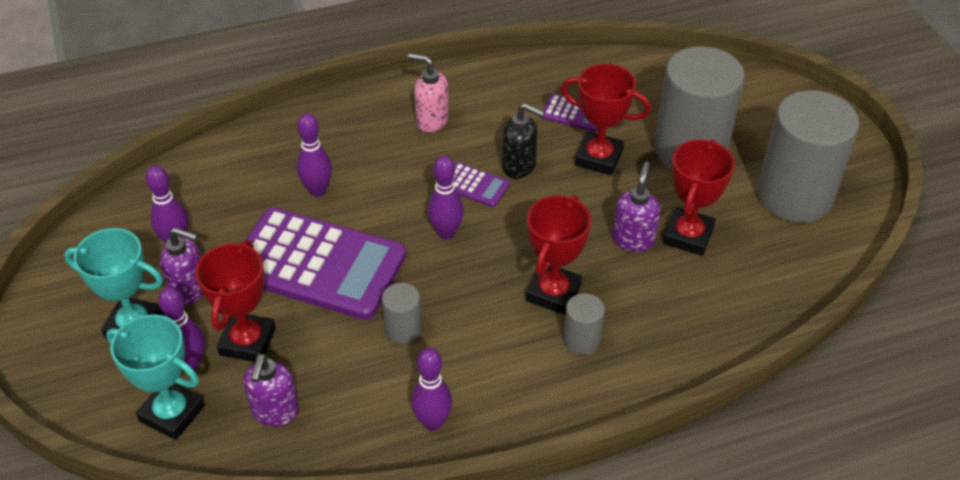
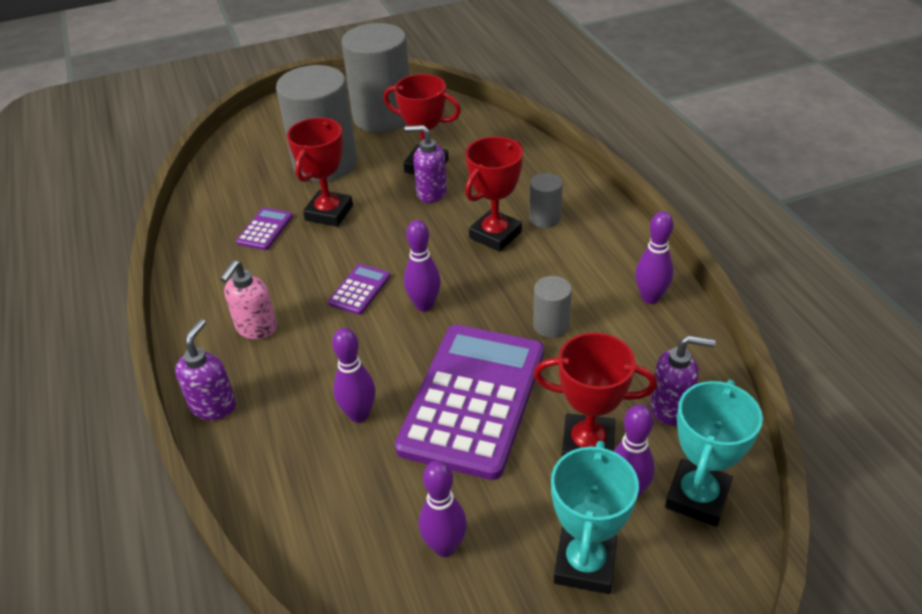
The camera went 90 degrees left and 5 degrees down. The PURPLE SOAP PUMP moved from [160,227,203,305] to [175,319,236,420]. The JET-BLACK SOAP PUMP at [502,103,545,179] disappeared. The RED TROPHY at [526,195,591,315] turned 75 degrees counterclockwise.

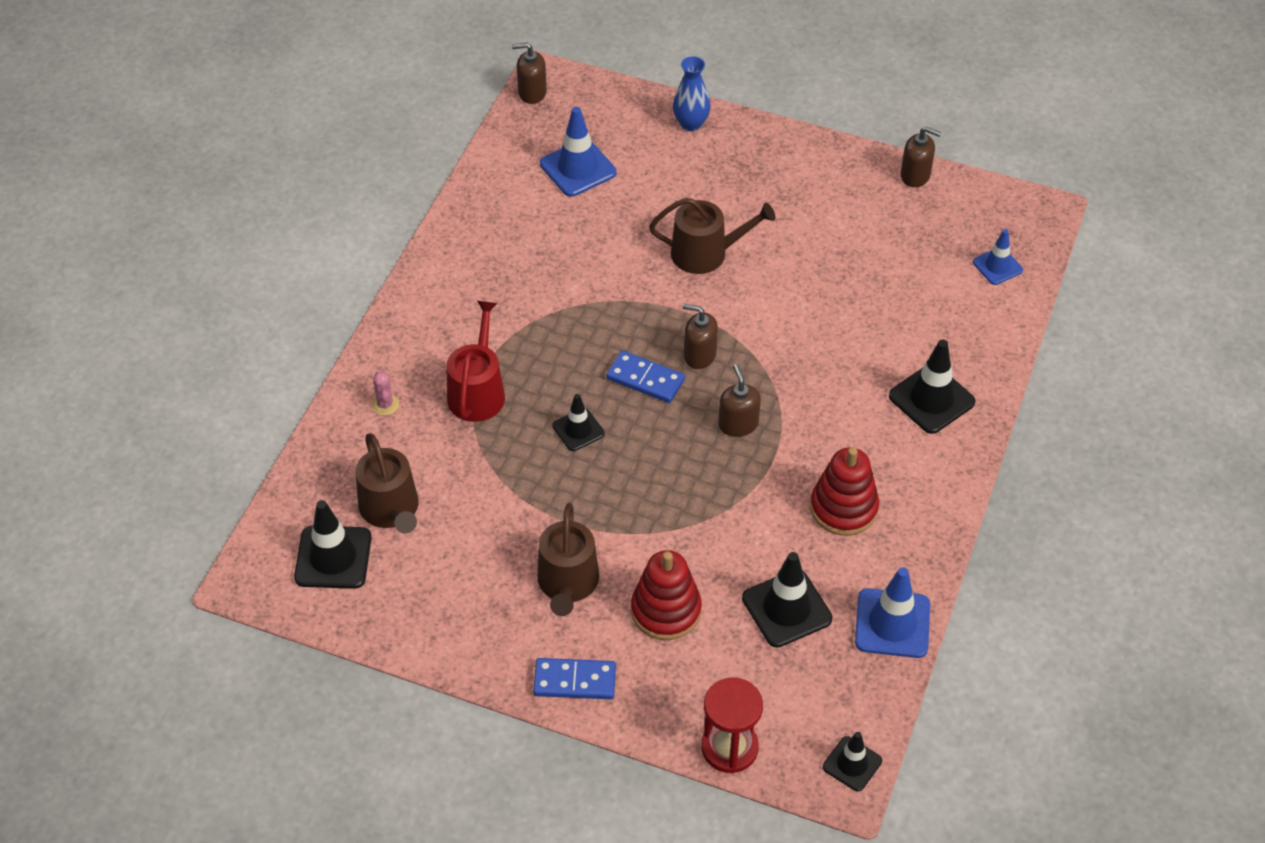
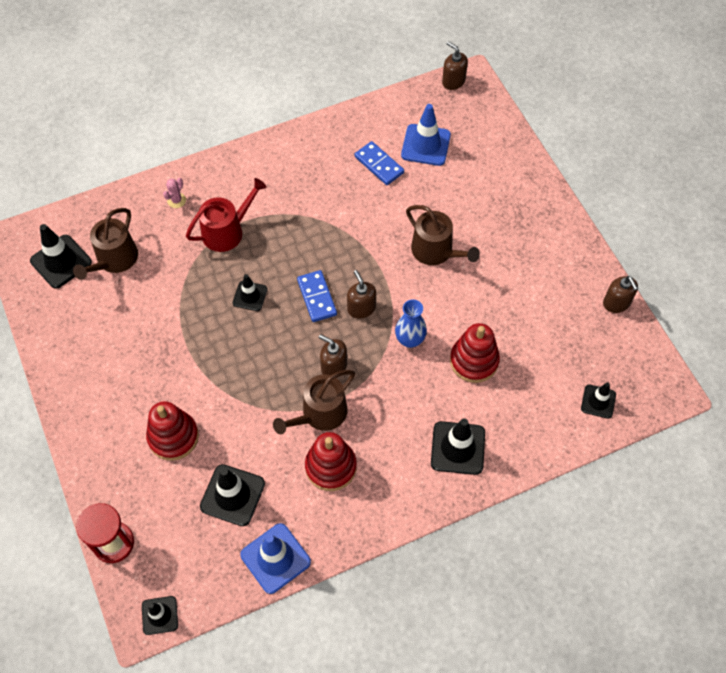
The camera went 45 degrees right and 10 degrees up. The ROYAL BLUE DOMINO TILE moved from [533,658,616,699] to [354,141,404,185]. The RUSSET WATERING CAN moved from [538,503,599,616] to [273,370,355,434]. The ROYAL BLUE FLOWER VASE moved from [673,56,711,131] to [395,299,427,348]. The RUSSET SOAP PUMP at [718,364,761,437] turned 90 degrees counterclockwise. The ROYAL BLUE SAFETY CONE at [973,229,1023,285] became the JET-BLACK SAFETY CONE at [581,382,616,419]. The RED STACKING TOY at [450,323,500,383] appeared.

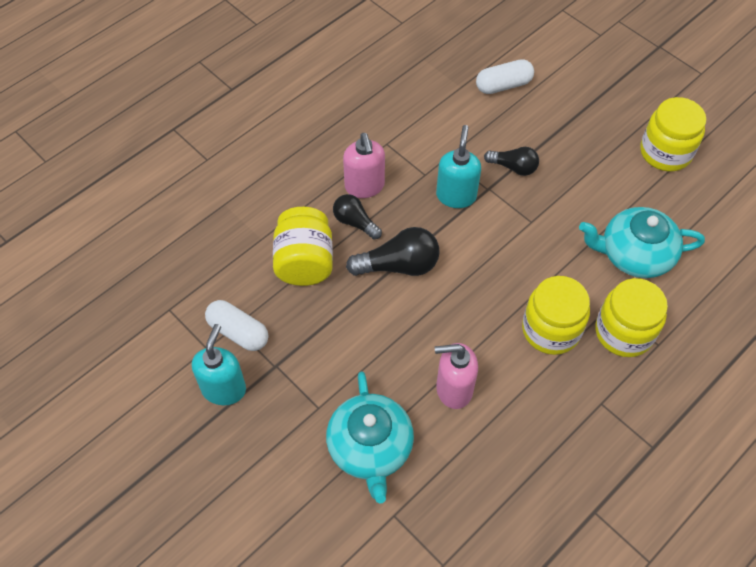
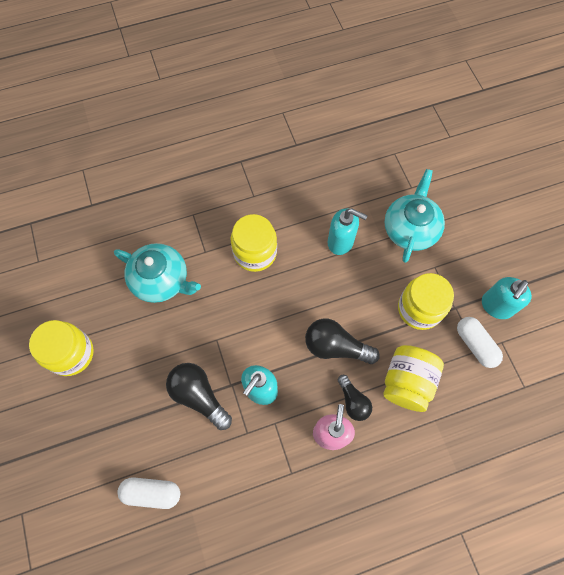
The camera went 155 degrees left and 10 degrees up. The ROSY SOAP PUMP at [435,343,478,409] became the TEAL SOAP PUMP at [328,208,368,255]. The JET-BLACK BULB at [484,147,539,176] changed to 1.58 times the size. The GOLDEN JAM JAR moved from [595,278,668,357] to [398,273,454,330].

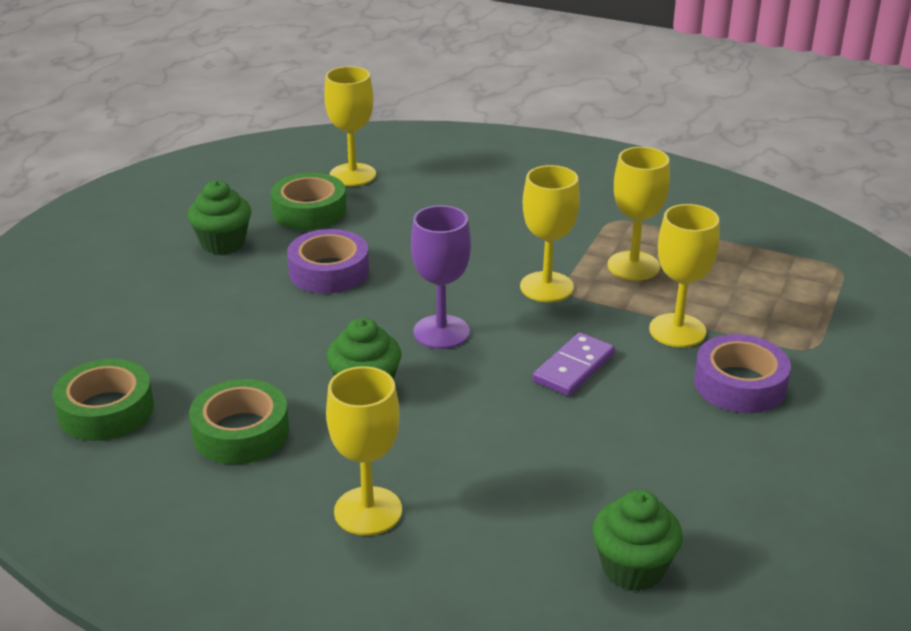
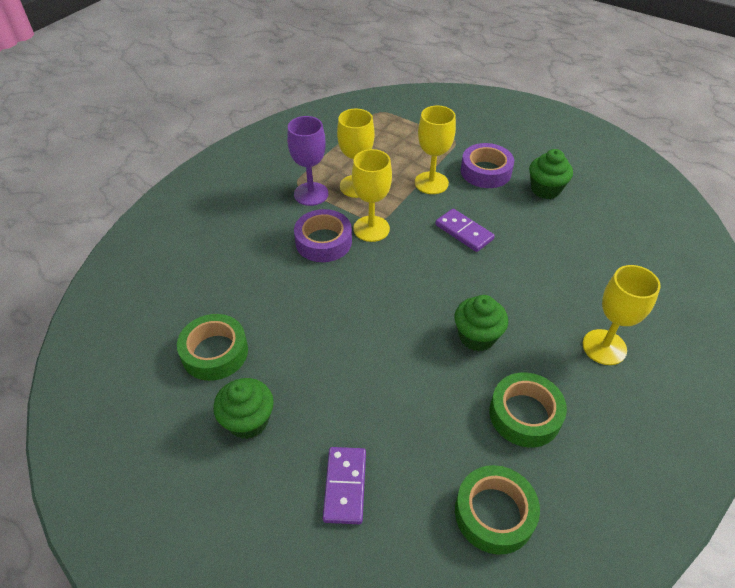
The camera went 80 degrees left and 15 degrees up. The PURPLE TAPE moved from [287,229,369,294] to [294,209,352,262]. The GOLDEN WINE GLASS at [324,66,376,186] disappeared. The PURPLE WINE GLASS moved from [411,205,471,349] to [287,116,328,206]. The LEAF-GREEN FAIRY CAKE moved from [593,490,683,591] to [529,149,573,199]. The PURPLE DOMINO TILE at [323,447,366,524] appeared.

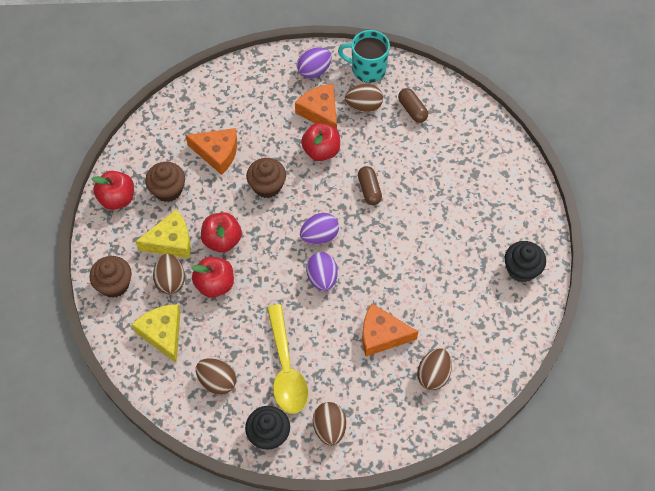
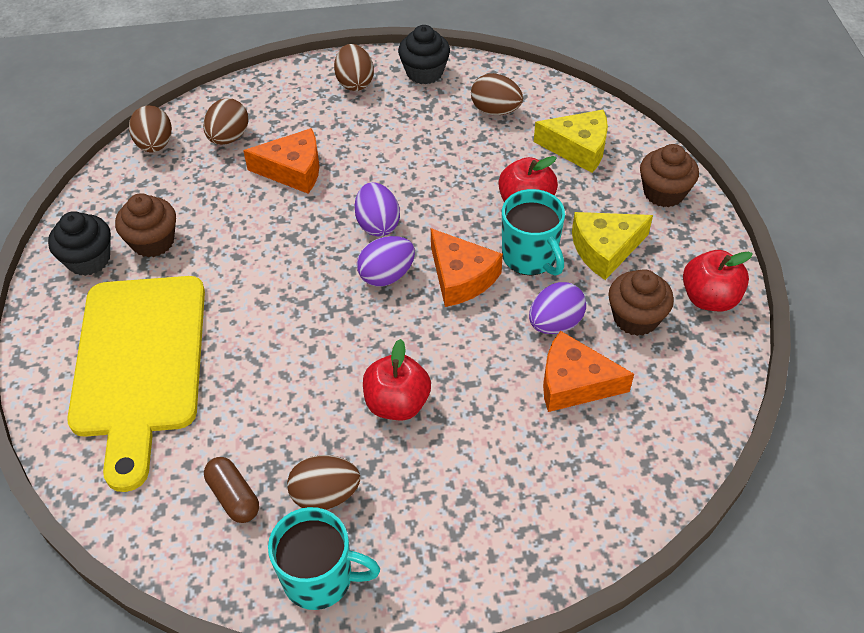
The camera went 175 degrees right and 10 degrees down. The GOLDEN PIECE OF CHEESE at [132,304,181,363] turned 45 degrees counterclockwise. The RUSSET TOY EGG moved from [153,254,185,294] to [129,105,172,152]. The RED TOY APPLE at [201,213,242,253] was replaced by the TEAL TEA MUG at [502,189,565,276]. The RUSSET FAIRY CAKE moved from [246,158,286,198] to [115,193,176,257]. The GOLDEN SPOON at [267,304,308,414] disappeared. The ORANGE PIECE OF CHEESE moved from [295,84,337,129] to [431,228,503,307]. The PURPLE TOY EGG moved from [297,47,332,79] to [529,282,586,334]. The RUSSET PILL SHAPE at [358,166,382,205] disappeared. The GOLDEN BREAD BOARD at [67,276,205,492] appeared.

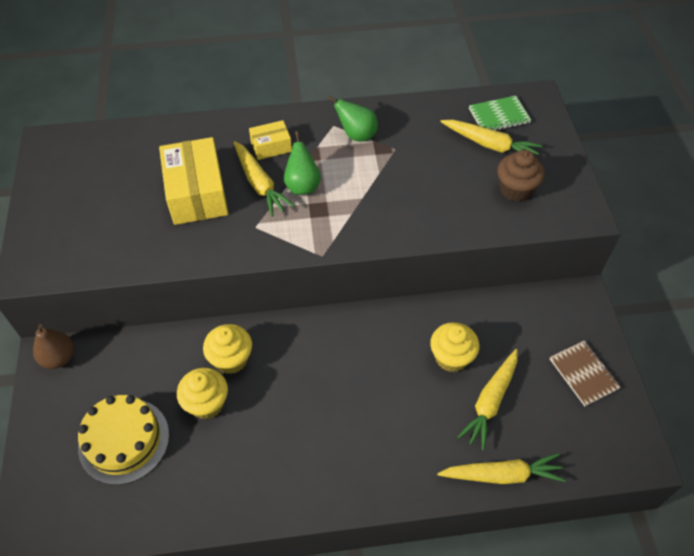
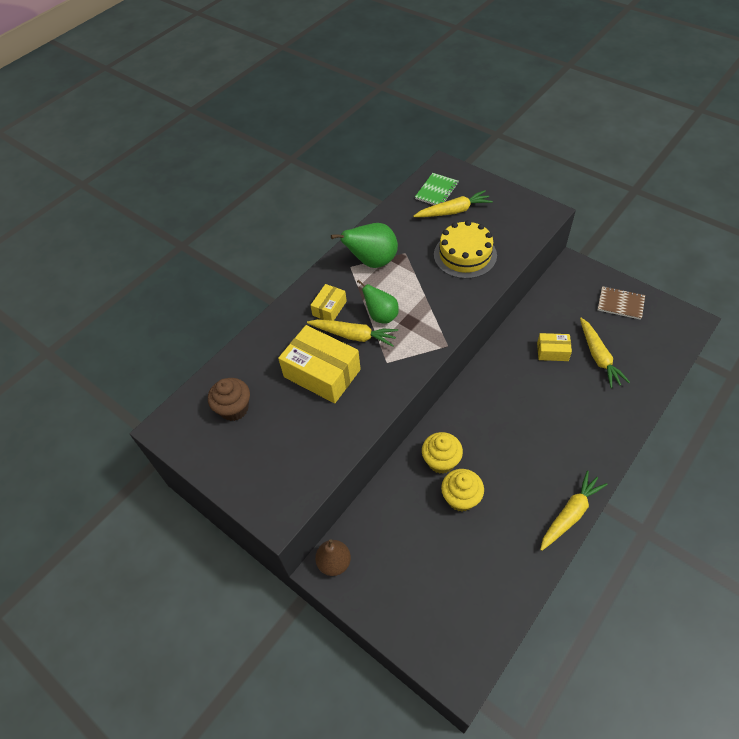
The camera went 40 degrees left and 0 degrees up. The GOLDEN CAKE moved from [78,395,169,485] to [434,220,497,279]. The LEAF-GREEN PEAR at [327,95,378,141] changed to 1.53 times the size. The GOLDEN FAIRY CAKE at [430,322,479,372] was replaced by the GOLDEN PARCEL at [537,333,572,361]. The GOLDEN ROOT VEGETABLE moved from [437,453,566,484] to [540,470,608,551]. The RUSSET FAIRY CAKE moved from [497,150,545,202] to [208,378,250,421].

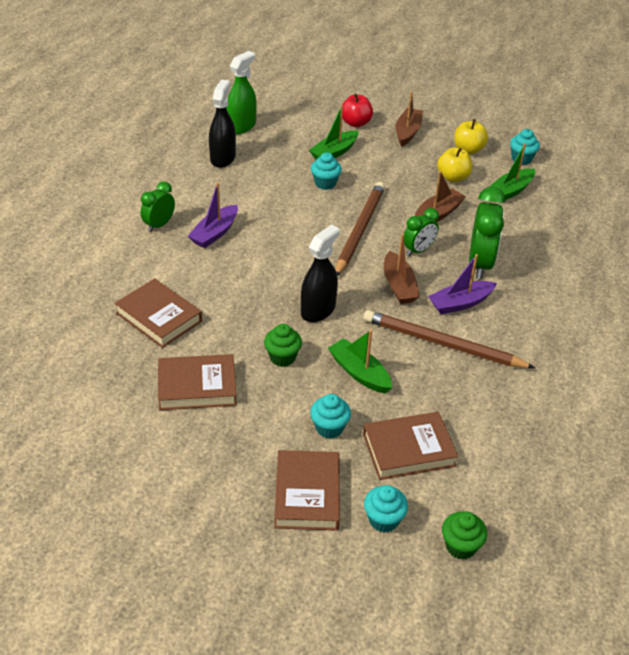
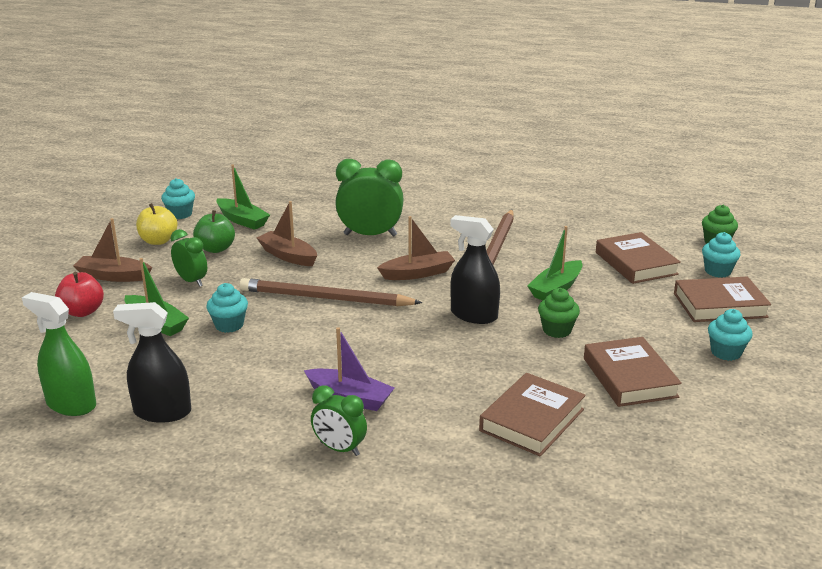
The camera went 95 degrees left and 15 degrees down. The TEAL FAIRY CAKE moved from [310,394,351,439] to [708,309,753,361]. The LEAF-GREEN CLOCK moved from [404,208,439,256] to [170,229,207,287]. The PURPLE SAILBOAT at [428,254,497,314] disappeared. The GOLDEN TOY APPLE at [437,148,472,182] became the LEAF-GREEN TOY APPLE at [193,210,235,253].

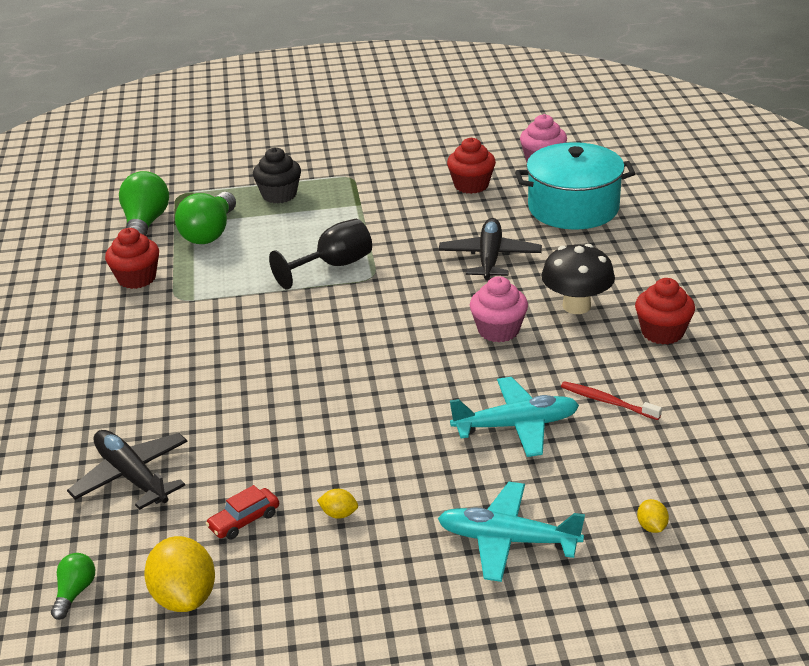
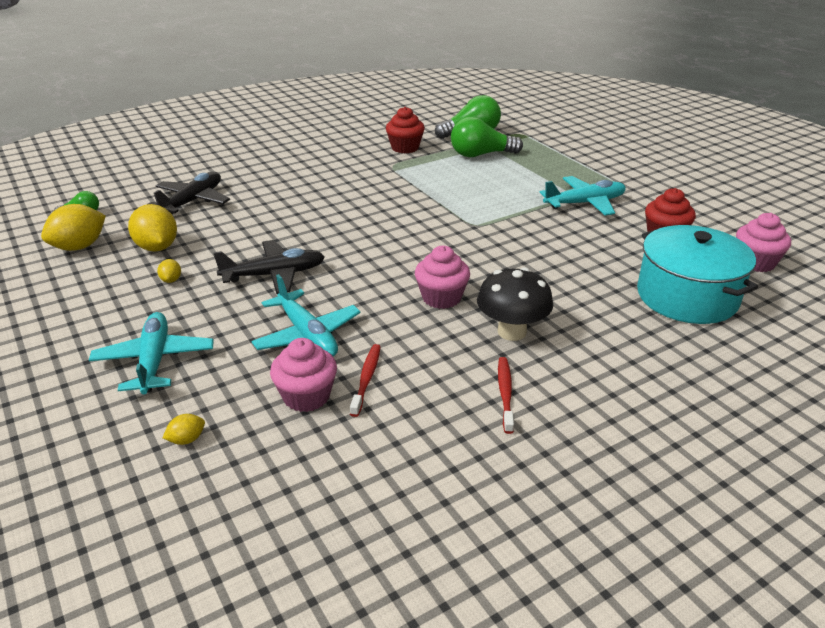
The camera went 65 degrees right and 0 degrees up. The RED TOY CAR at [206,485,279,539] was replaced by the GOLDEN TOY LEMON at [128,204,177,252]. The JET-BLACK FAIRY CAKE at [253,147,301,203] disappeared. The JET-BLACK WINE GLASS at [269,219,372,289] disappeared. The JET-BLACK TOY PLANE moved from [438,218,542,280] to [213,240,325,294]. The RED FAIRY CAKE at [635,278,695,345] was replaced by the RED DENTAL BRUSH at [498,357,514,434]. The ROSY FAIRY CAKE at [270,338,337,412] appeared. The TEAL TOY PLANE at [540,176,626,216] appeared.

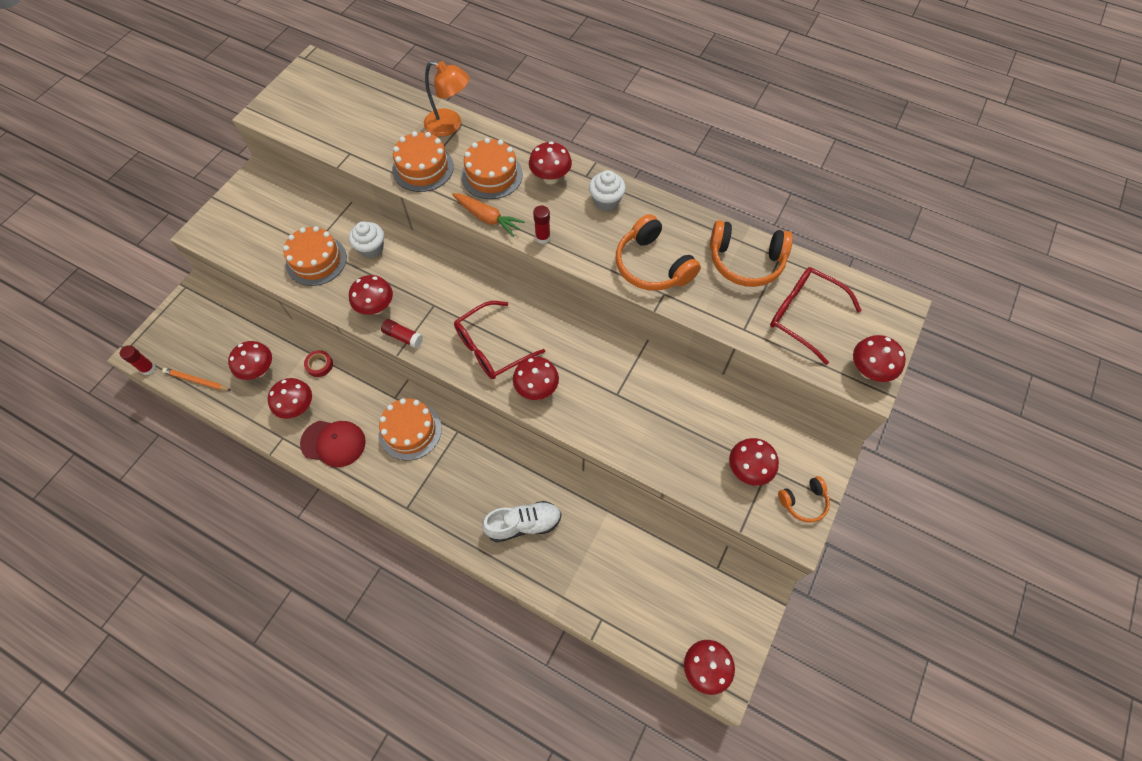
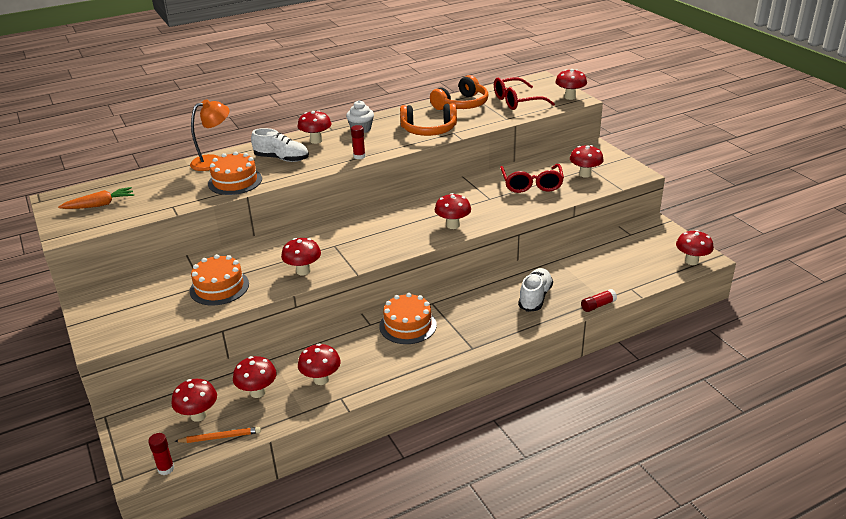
The camera went 55 degrees left and 30 degrees down. The ORANGE PENCIL at [162,368,230,391] turned 150 degrees counterclockwise. The RED BASEBALL CAP at [300,421,366,467] disappeared. The RED TAPE at [304,350,333,377] disappeared. The WHITE FAIRY CAKE at [349,221,384,258] disappeared. The RED STICK OF GLUE moved from [381,319,423,348] to [581,289,617,312]. The ORANGE ROOT VEGETABLE moved from [452,193,525,237] to [58,187,134,209]. The RED SPECTACLES moved from [454,301,545,379] to [500,164,564,193]. The ORANGE CAKE at [461,138,523,199] was replaced by the WHITE SNEAKER at [251,128,309,162]. The ORANGE HEADSET at [778,476,830,523] disappeared. The RED MUSHROOM at [171,379,217,422] appeared.

